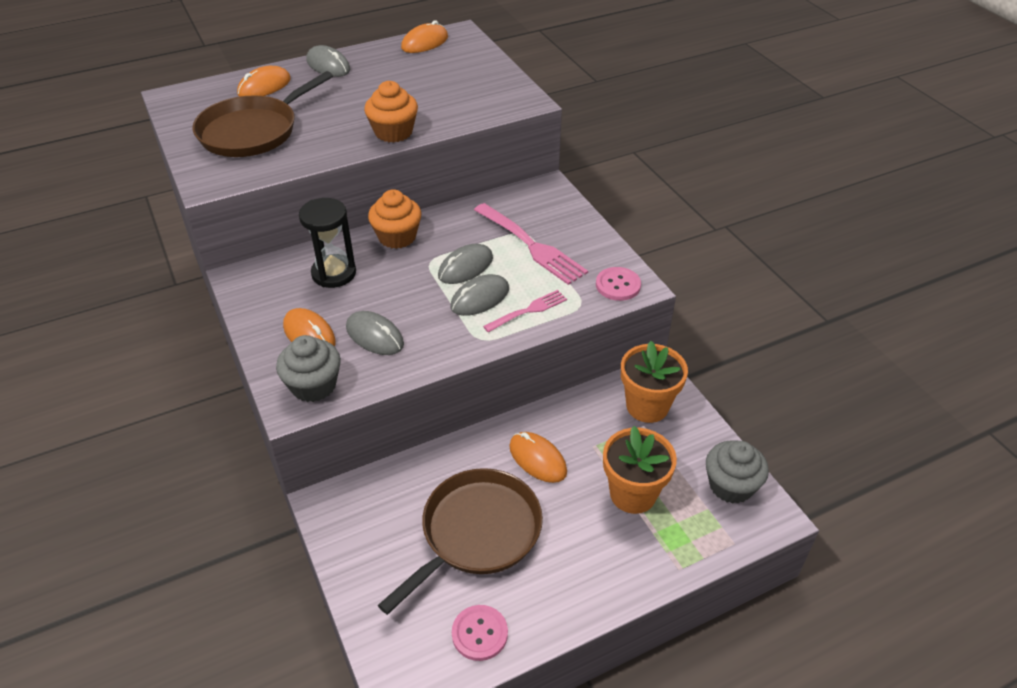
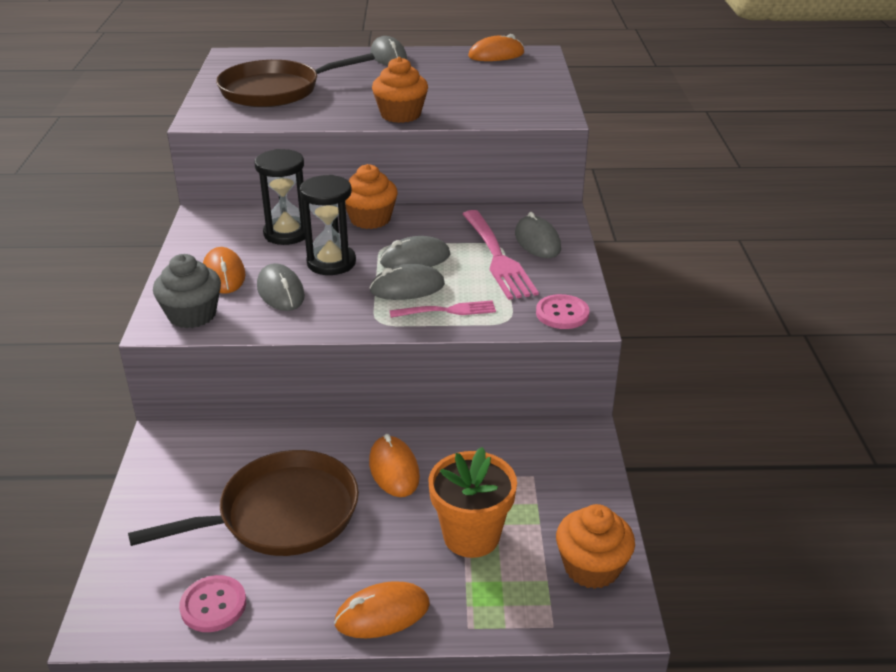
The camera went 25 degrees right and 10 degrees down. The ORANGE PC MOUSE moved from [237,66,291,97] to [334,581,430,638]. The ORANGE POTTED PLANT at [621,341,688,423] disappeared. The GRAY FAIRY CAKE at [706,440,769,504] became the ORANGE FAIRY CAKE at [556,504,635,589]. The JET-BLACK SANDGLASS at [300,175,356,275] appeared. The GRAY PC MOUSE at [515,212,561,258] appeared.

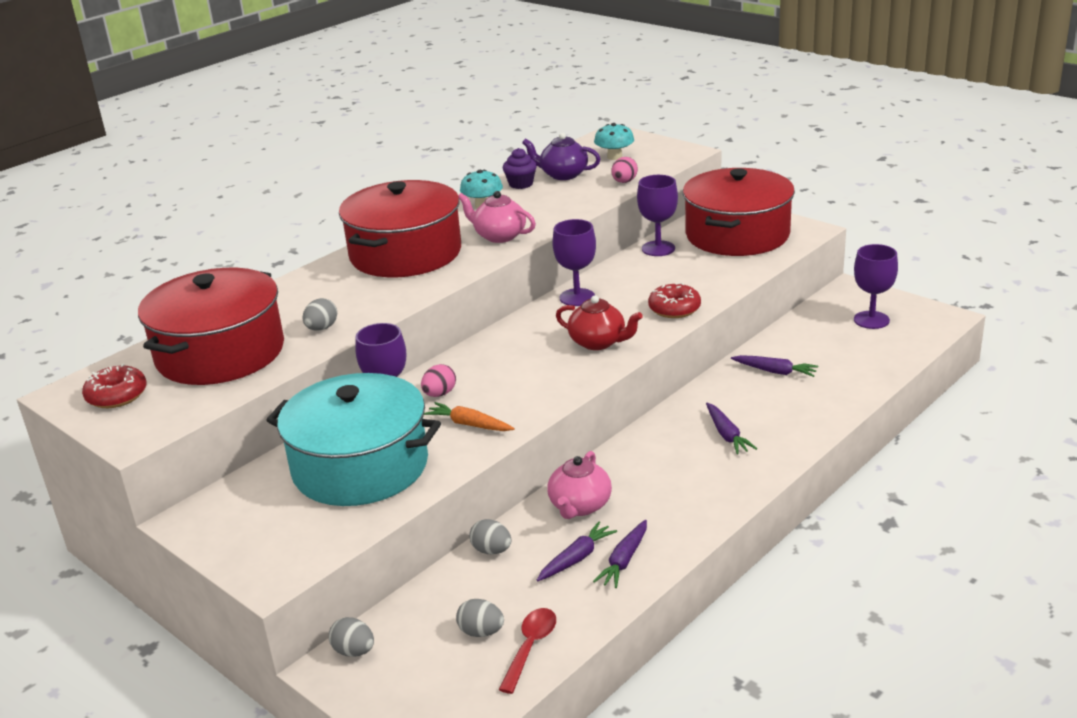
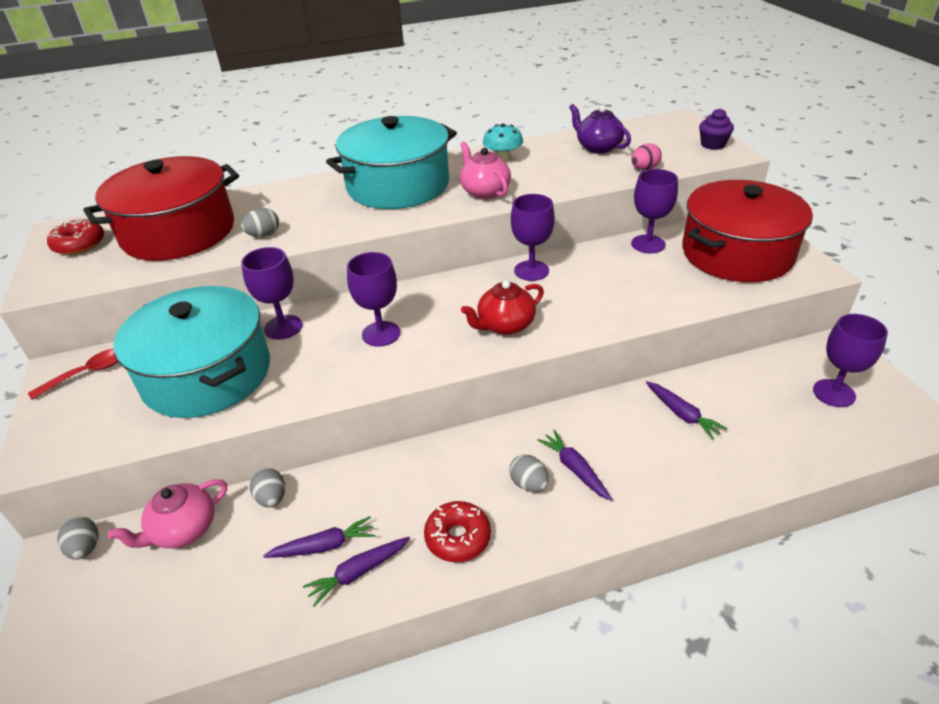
The camera went 30 degrees right and 10 degrees up. The RED COOKING POT at [339,180,461,277] became the TEAL COOKING POT at [326,116,457,209]. The ROSY TOY EGG at [421,364,456,397] disappeared. The ORANGE ROOT VEGETABLE at [424,402,515,431] disappeared. The GRAY TOY EGG moved from [456,599,504,637] to [509,454,549,492]. The RED SPOON moved from [499,608,556,694] to [28,348,118,400]. The PURPLE FAIRY CAKE moved from [503,148,537,189] to [699,108,734,150]. The ROSY TEA POT moved from [547,451,612,519] to [108,479,227,548]. The RED TEA POT at [556,295,643,350] turned 90 degrees clockwise. The TEAL MUSHROOM at [594,123,634,160] disappeared. The RED DONUT moved from [648,283,701,318] to [424,501,491,562]. The PURPLE ROOT VEGETABLE at [706,403,757,454] turned 135 degrees clockwise. The PURPLE WINE GLASS at [347,252,400,347] appeared.

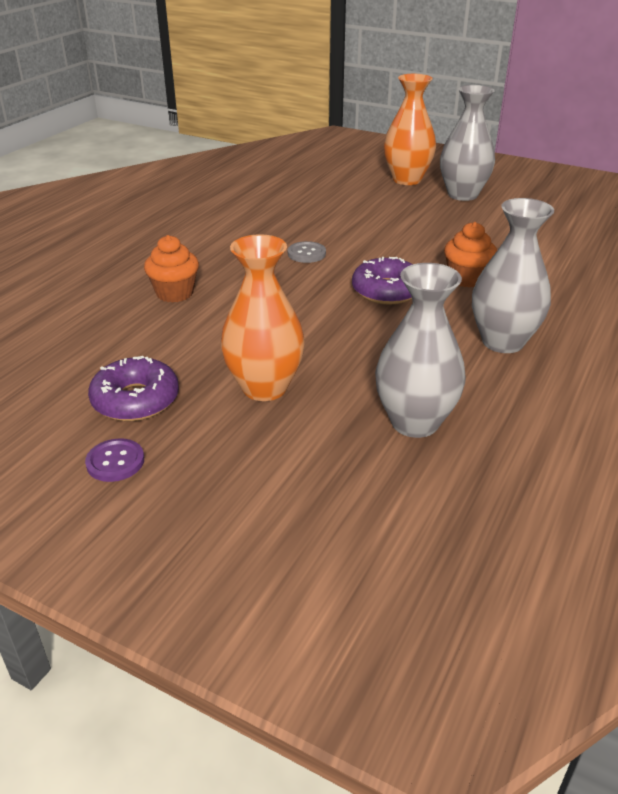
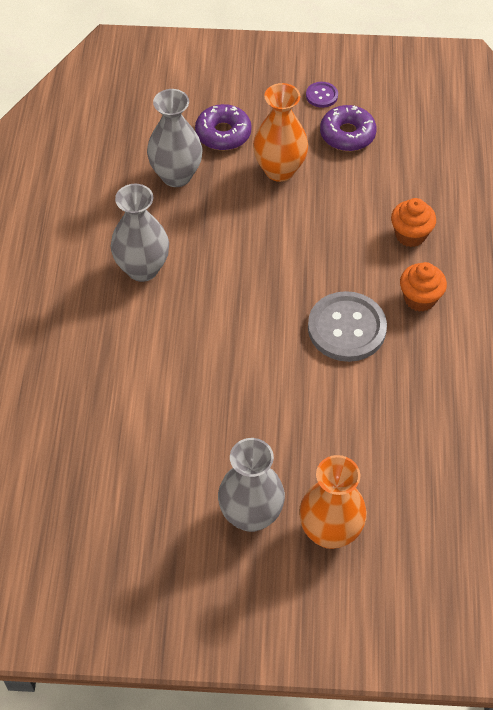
The camera went 155 degrees right and 20 degrees up. The GRAY SHIRT BUTTON at [288,241,326,263] changed to 2.13 times the size. The PURPLE DONUT moved from [352,257,413,304] to [195,104,252,150]. The ORANGE FAIRY CAKE moved from [444,222,497,287] to [400,262,447,312].

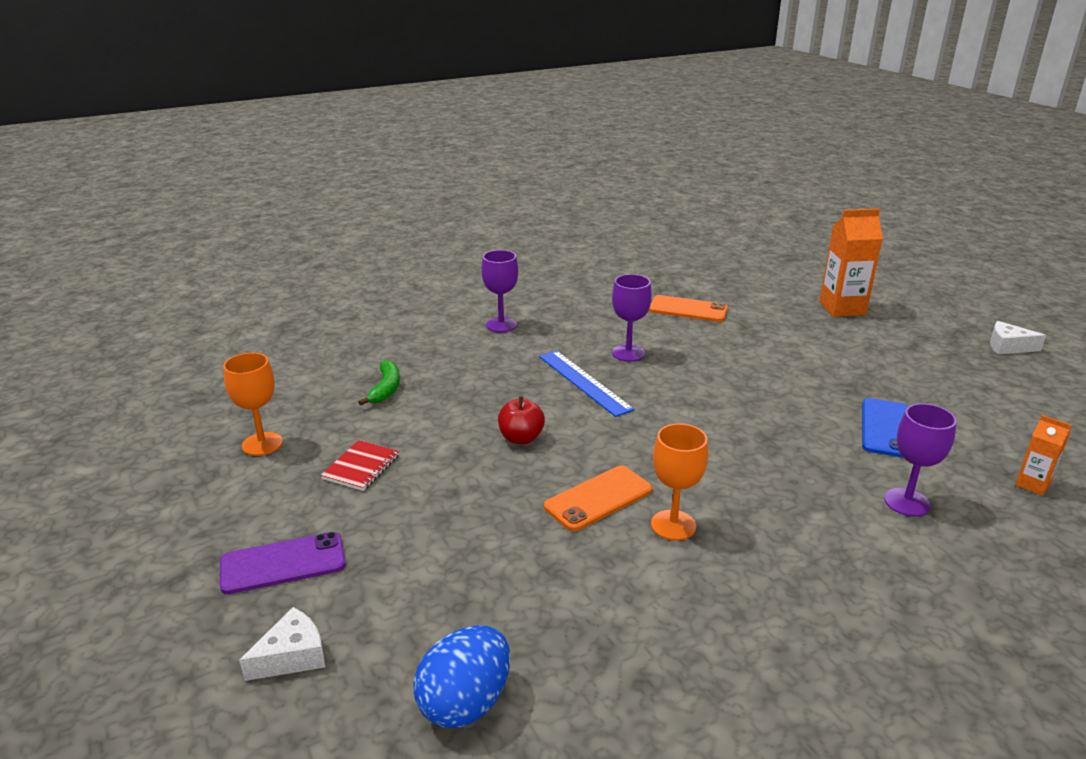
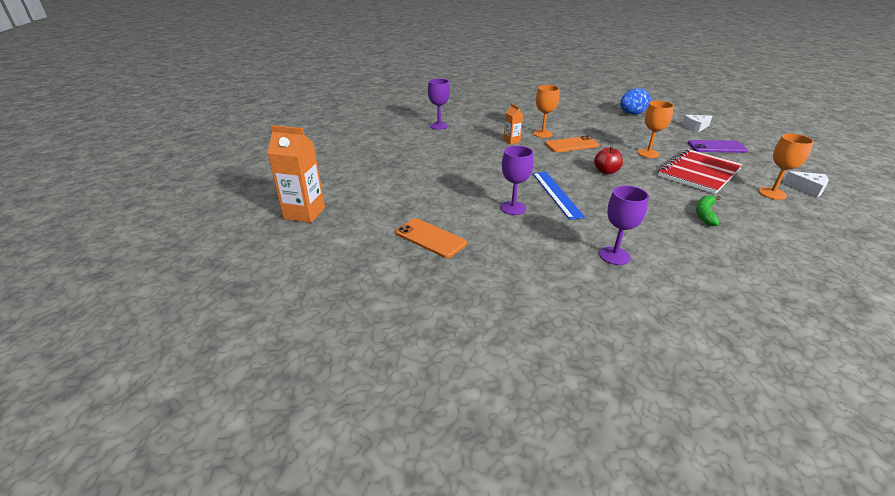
The camera went 160 degrees left and 5 degrees up. The RED EXERCISE BOOK at [321,440,399,491] changed to 2.03 times the size. The ROYAL BLUE MOBILE PHONE at [862,398,908,458] disappeared. The WHITE PIECE OF CHEESE moved from [990,321,1046,354] to [783,171,829,197]. The ORANGE CARTON moved from [1015,415,1071,496] to [504,104,523,145]. The ORANGE WINE GLASS at [638,101,674,158] appeared.

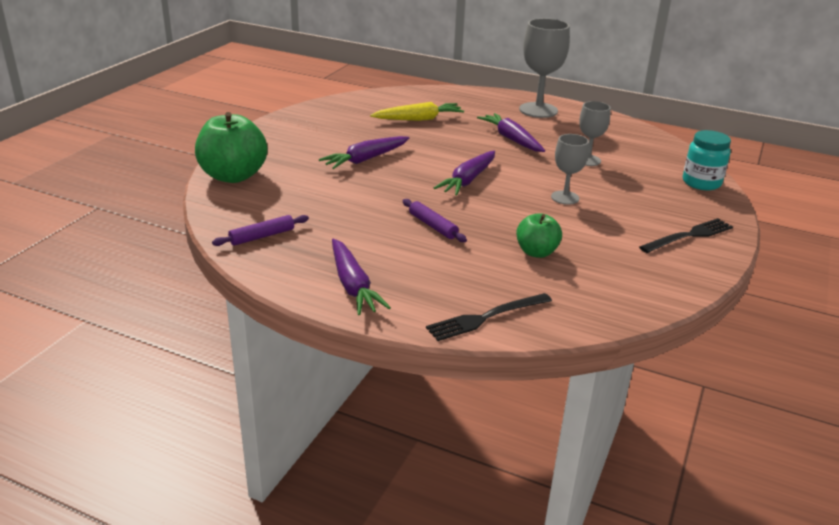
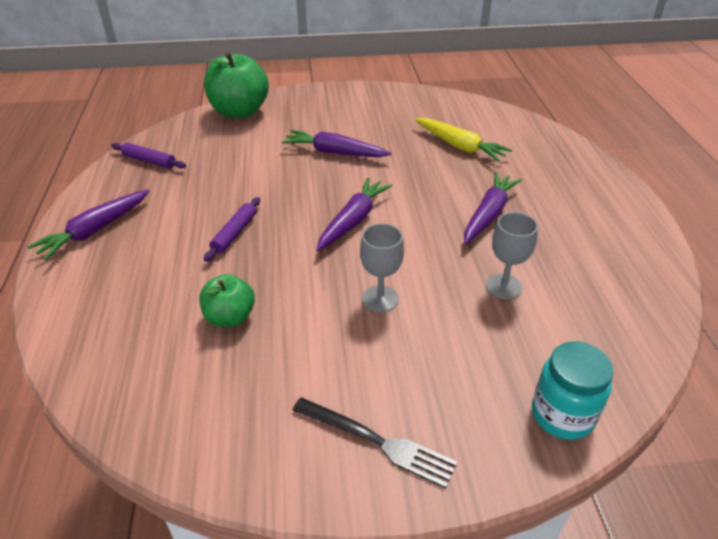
The camera went 60 degrees right and 10 degrees up. The JET-BLACK TABLE FORK at [426,293,552,341] disappeared. The PURPLE ROOT VEGETABLE at [434,151,495,195] turned 120 degrees clockwise. The GRAY WINE GLASS at [519,18,570,118] disappeared.

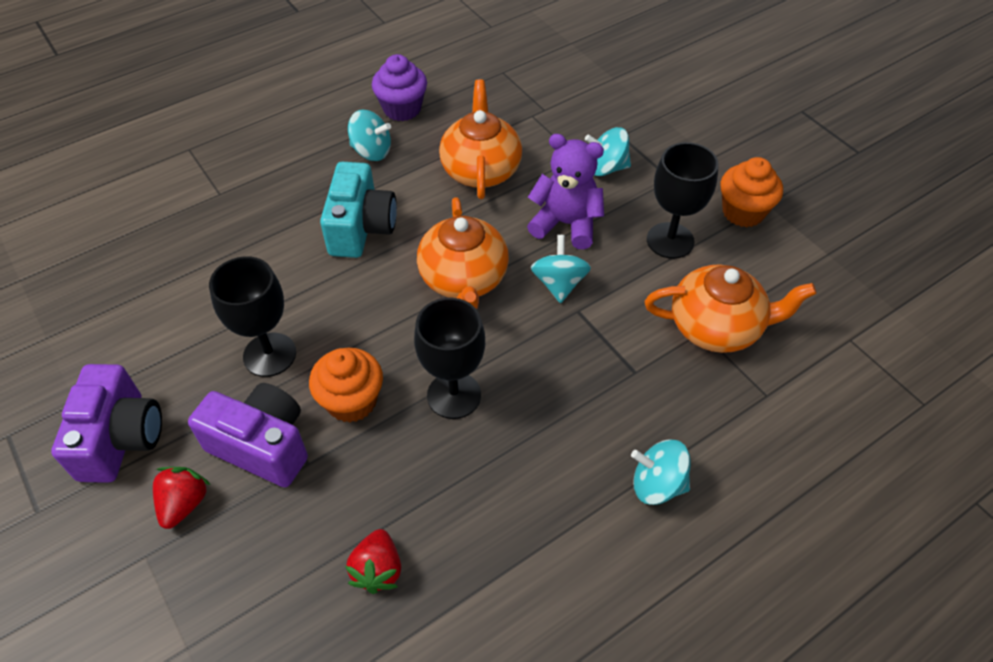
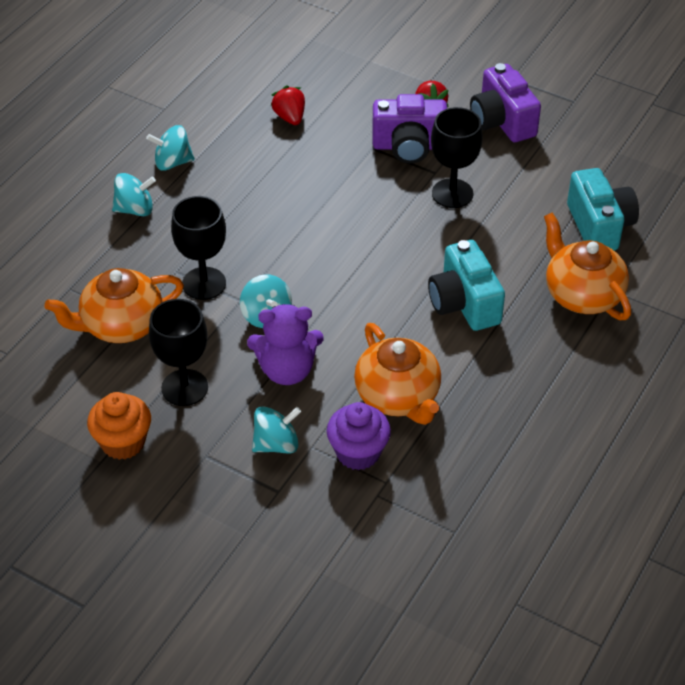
The camera went 155 degrees right and 5 degrees down. The ORANGE FAIRY CAKE at [309,348,383,423] disappeared. The TEAL SPINNING TOP moved from [348,109,391,161] to [146,125,195,171]. The PURPLE FAIRY CAKE moved from [372,54,427,121] to [327,402,391,470]. The JET-BLACK WINE GLASS moved from [414,298,485,419] to [171,196,226,300]. The ORANGE TEA POT moved from [417,197,509,309] to [544,213,631,320]. The TEAL CAMERA at [567,168,639,251] appeared.

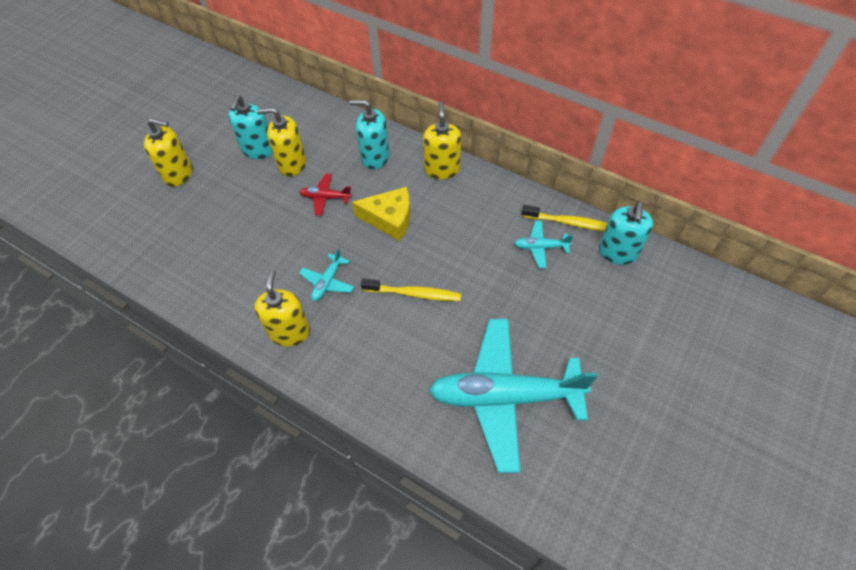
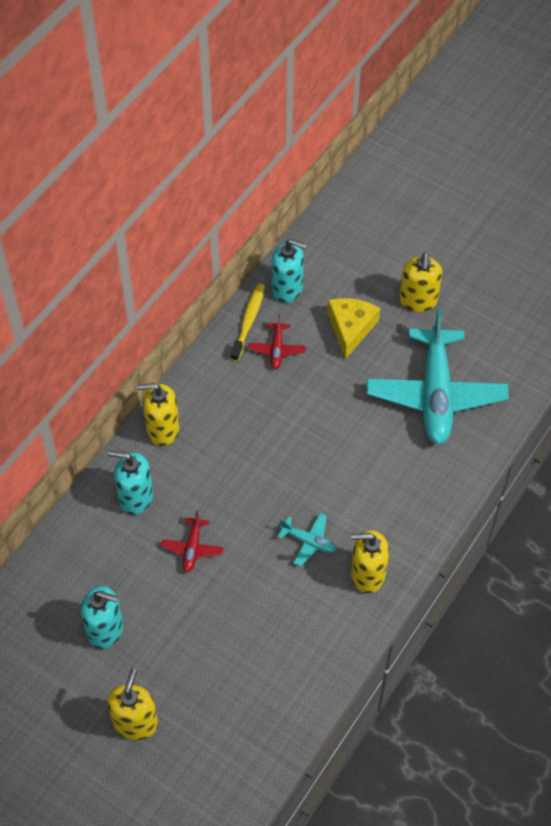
The camera went 90 degrees left and 0 degrees up. The GOLDEN SOAP PUMP moved from [257,107,306,177] to [399,253,442,312]. The TEAL SOAP PUMP at [349,100,390,170] turned 90 degrees clockwise. The GOLDEN PIECE OF CHEESE moved from [352,187,410,241] to [327,298,380,359]. The GOLDEN DENTAL BRUSH at [361,279,461,301] disappeared. The TEAL TOY PLANE at [514,221,573,268] became the RED TOY PLANE at [248,315,306,369].

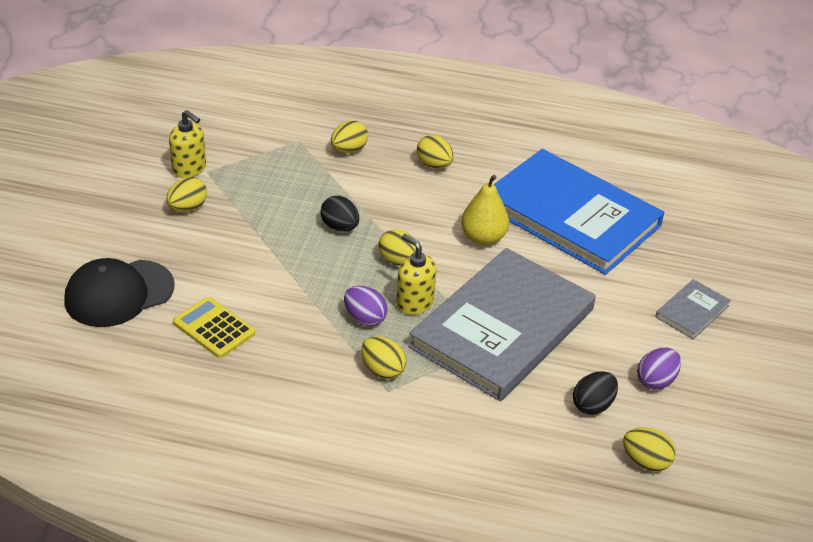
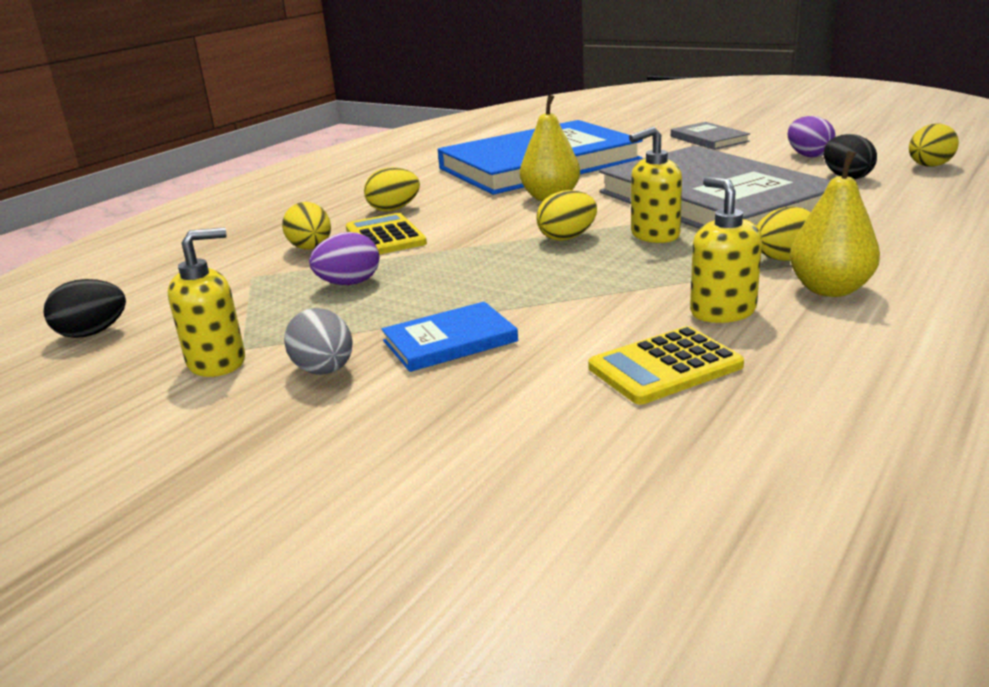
The camera went 65 degrees left and 15 degrees down. The JET-BLACK BASEBALL CAP at [64,258,174,327] disappeared. The GOLDEN TOY EGG at [166,177,207,212] became the GRAY TOY EGG at [284,308,353,375]. The JET-BLACK TOY EGG moved from [320,196,359,232] to [43,279,126,338]. The PURPLE TOY EGG moved from [344,286,388,326] to [309,232,379,285]. The GOLDEN ADDING MACHINE at [346,213,427,255] appeared. The ROYAL BLUE BOOK at [381,302,518,372] appeared. The GOLDEN SOAP PUMP at [690,177,762,323] appeared. The GOLDEN PEAR at [790,151,880,297] appeared.

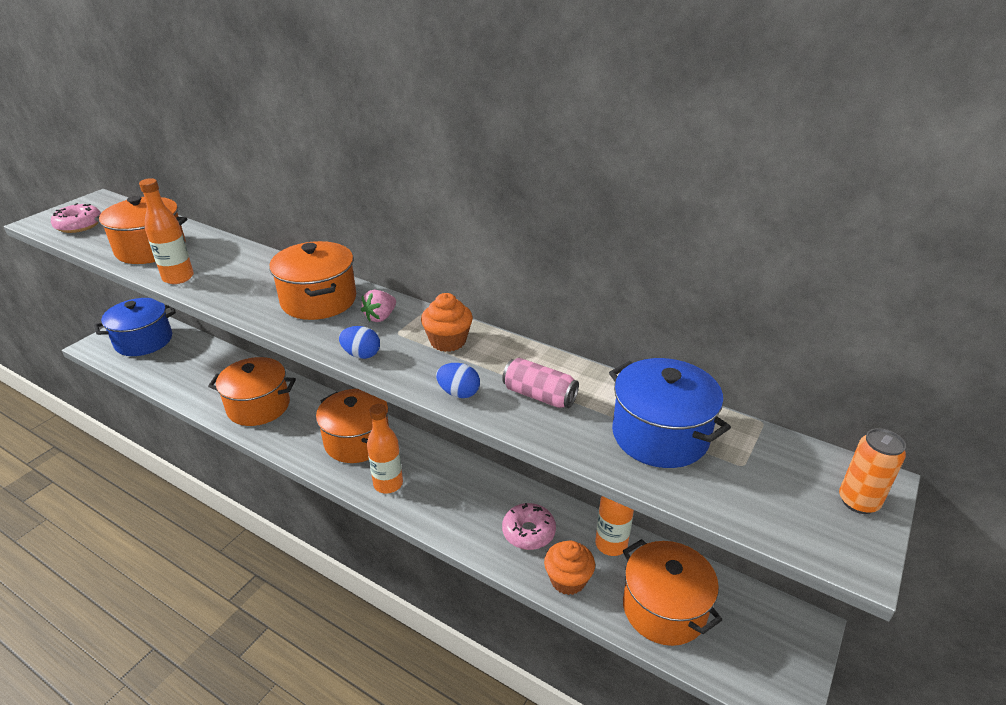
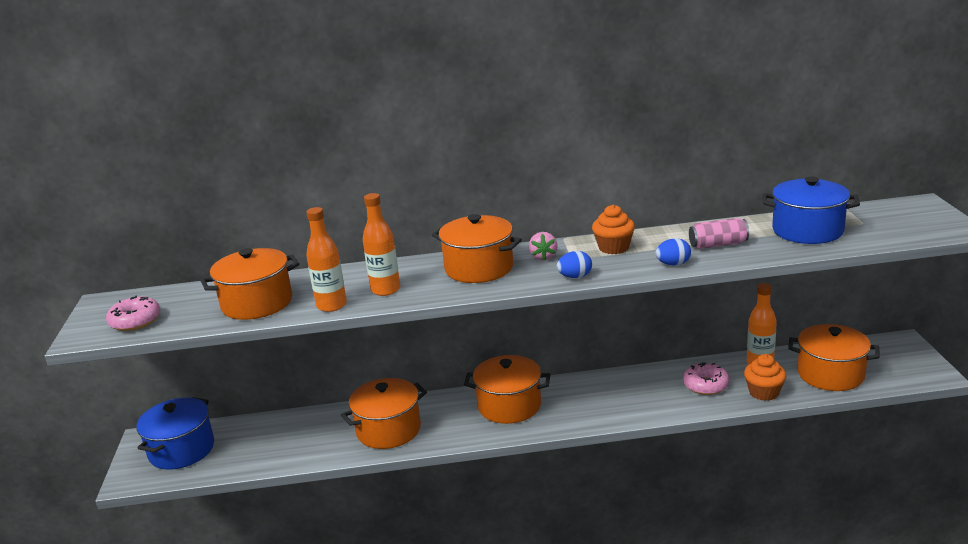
The camera went 35 degrees left and 10 degrees down. The ORANGE BOTTLE moved from [367,404,403,493] to [363,193,400,296]. The ORANGE TIN at [839,428,906,514] disappeared.

